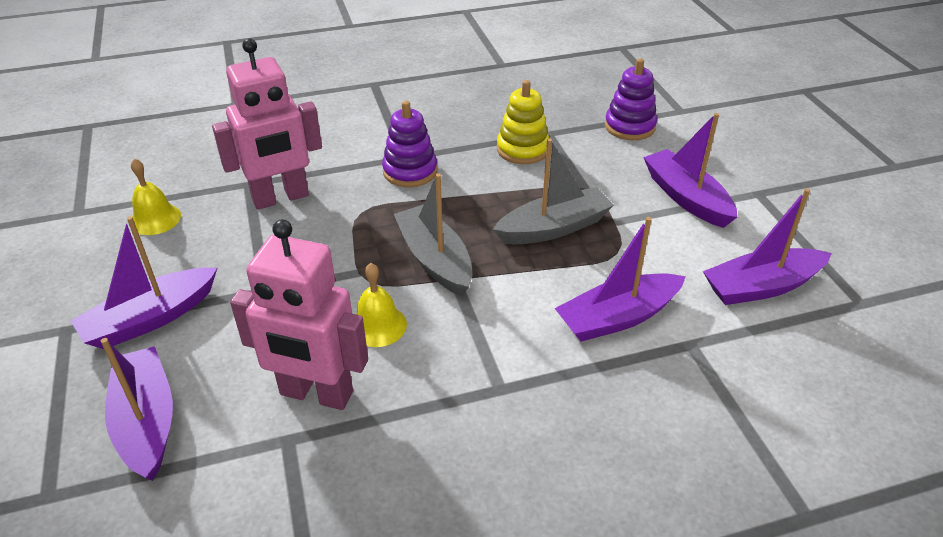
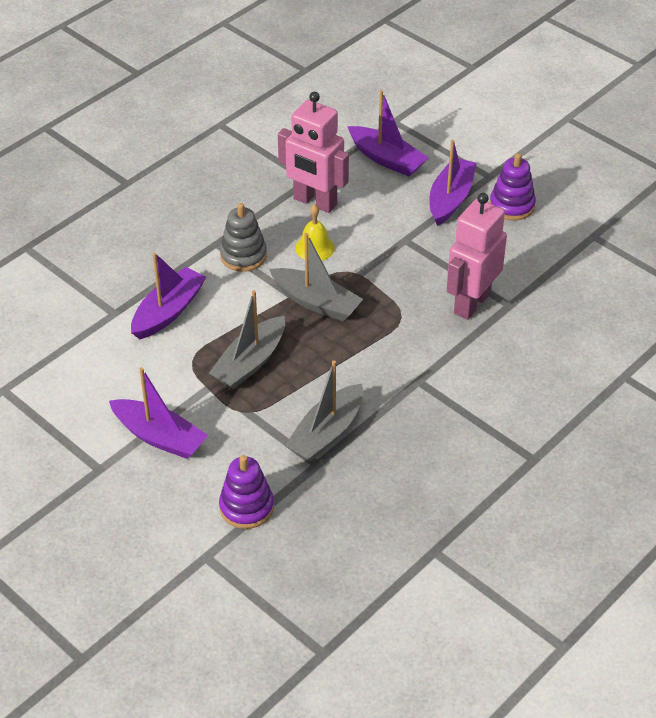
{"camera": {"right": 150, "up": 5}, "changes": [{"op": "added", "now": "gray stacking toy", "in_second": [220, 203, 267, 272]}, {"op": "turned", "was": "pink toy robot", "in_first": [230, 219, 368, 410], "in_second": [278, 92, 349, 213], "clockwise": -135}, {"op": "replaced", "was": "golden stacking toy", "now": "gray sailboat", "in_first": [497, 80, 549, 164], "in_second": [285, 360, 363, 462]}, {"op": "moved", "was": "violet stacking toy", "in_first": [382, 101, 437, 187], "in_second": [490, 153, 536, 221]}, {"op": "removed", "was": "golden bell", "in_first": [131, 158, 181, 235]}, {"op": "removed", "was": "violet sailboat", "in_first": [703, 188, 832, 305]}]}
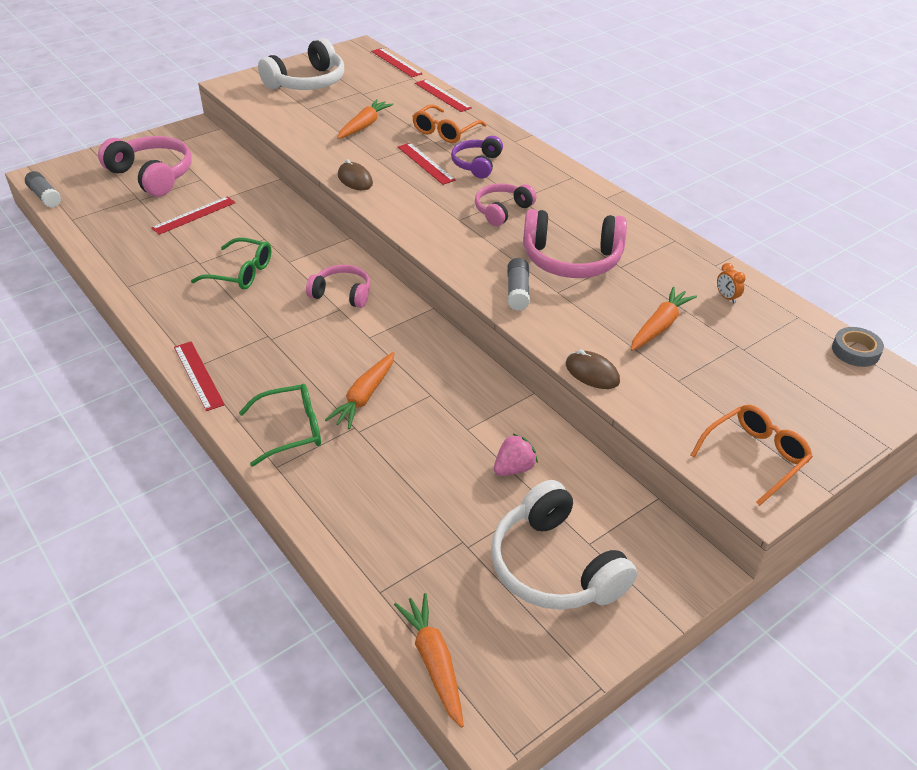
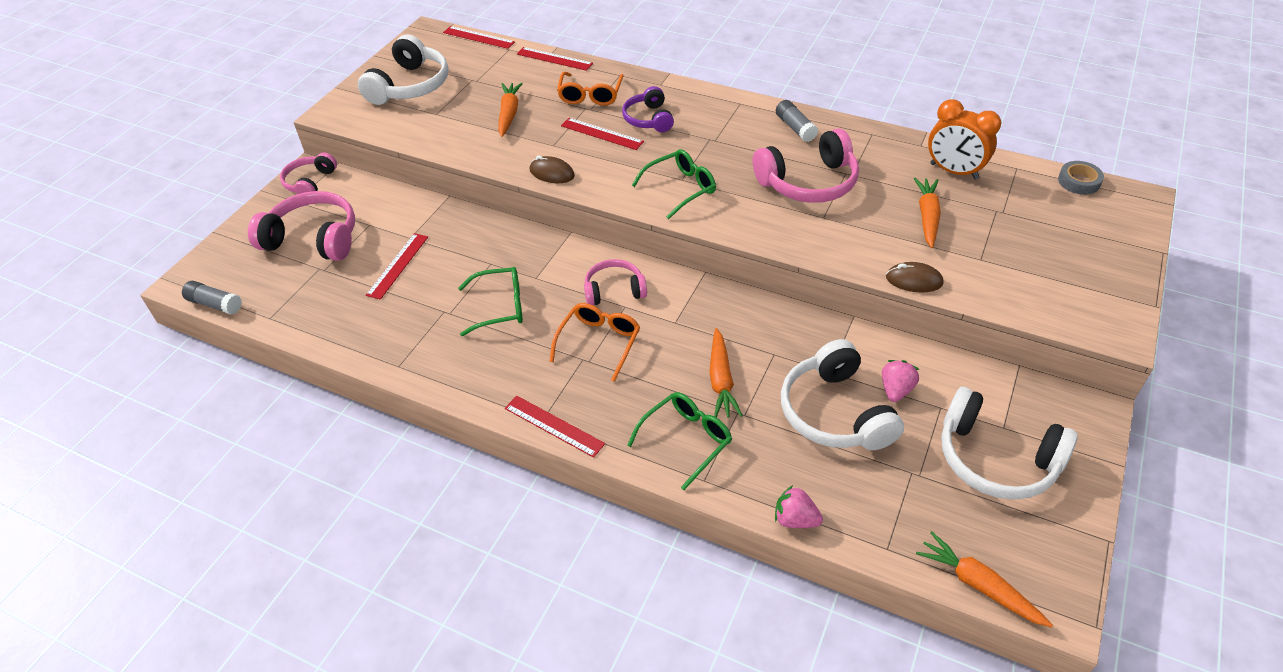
{"camera": {"right": -25, "up": 5}, "changes": [{"op": "moved", "was": "pink over-ear headphones", "in_first": [475, 183, 536, 226], "in_second": [280, 152, 337, 194]}, {"op": "moved", "was": "orange-coloured spectacles", "in_first": [691, 405, 813, 506], "in_second": [550, 303, 640, 382]}, {"op": "added", "now": "emerald spectacles", "in_second": [632, 149, 716, 219]}, {"op": "added", "now": "pink berry", "in_second": [775, 485, 823, 528]}, {"op": "moved", "was": "gray glue stick", "in_first": [507, 258, 530, 311], "in_second": [776, 100, 818, 142]}, {"op": "added", "now": "snow-white over-ear headphones", "in_second": [781, 339, 904, 450]}, {"op": "resized", "was": "orange-coloured clock", "in_first": [717, 263, 745, 304], "in_second": [928, 99, 1001, 179], "ratio": 2.32}]}
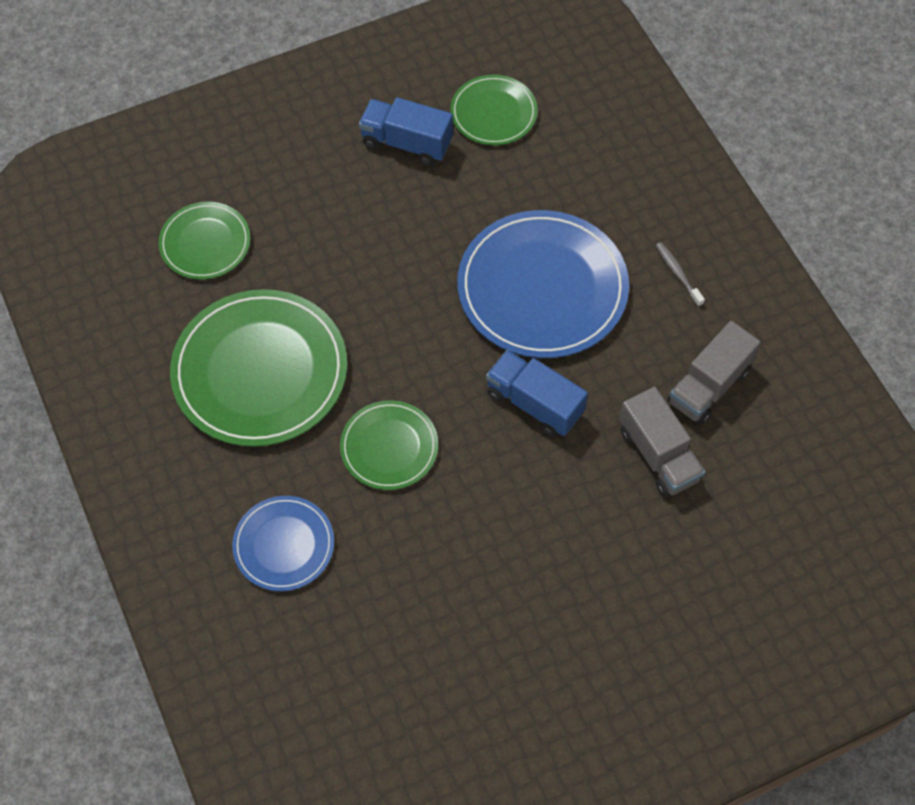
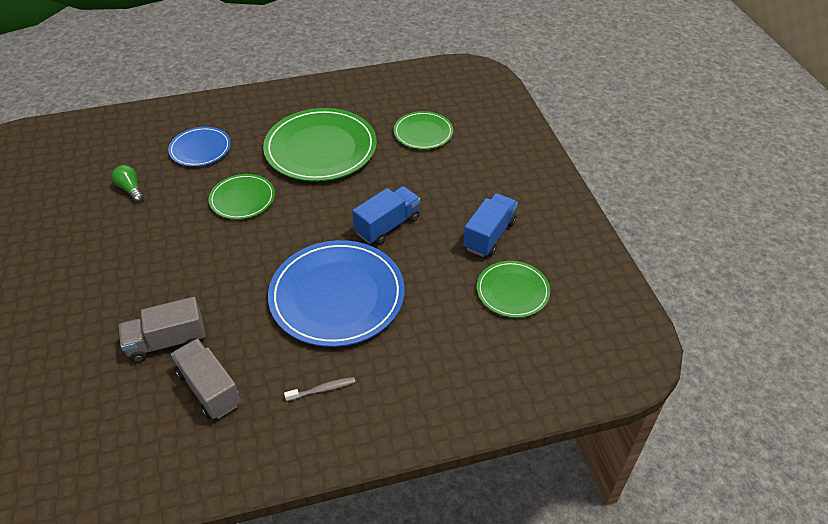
{"camera": {"right": 100, "up": -15}, "changes": [{"op": "added", "now": "emerald lightbulb", "in_second": [112, 165, 144, 202]}, {"op": "moved", "was": "royal blue toy truck", "in_first": [486, 350, 588, 437], "in_second": [352, 186, 420, 245]}]}
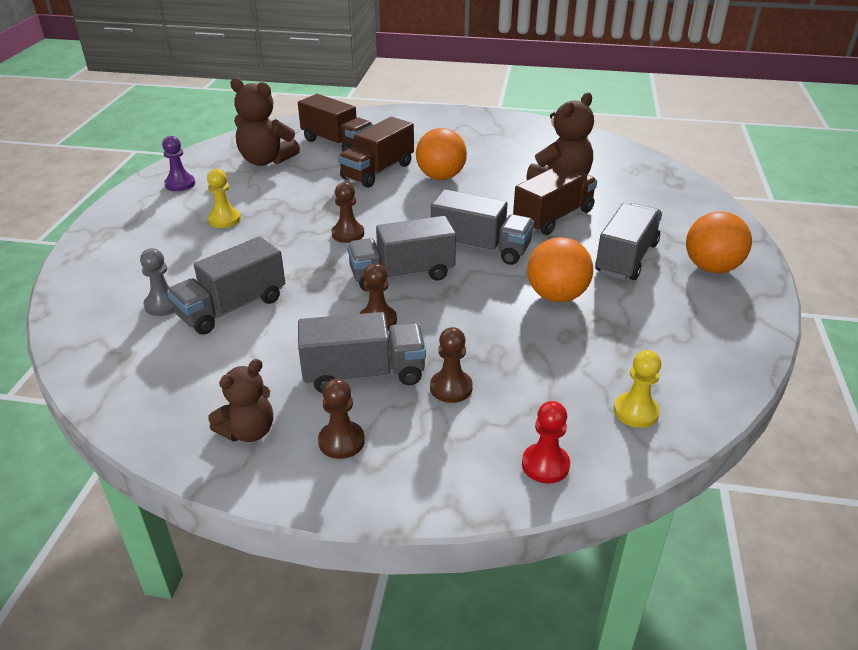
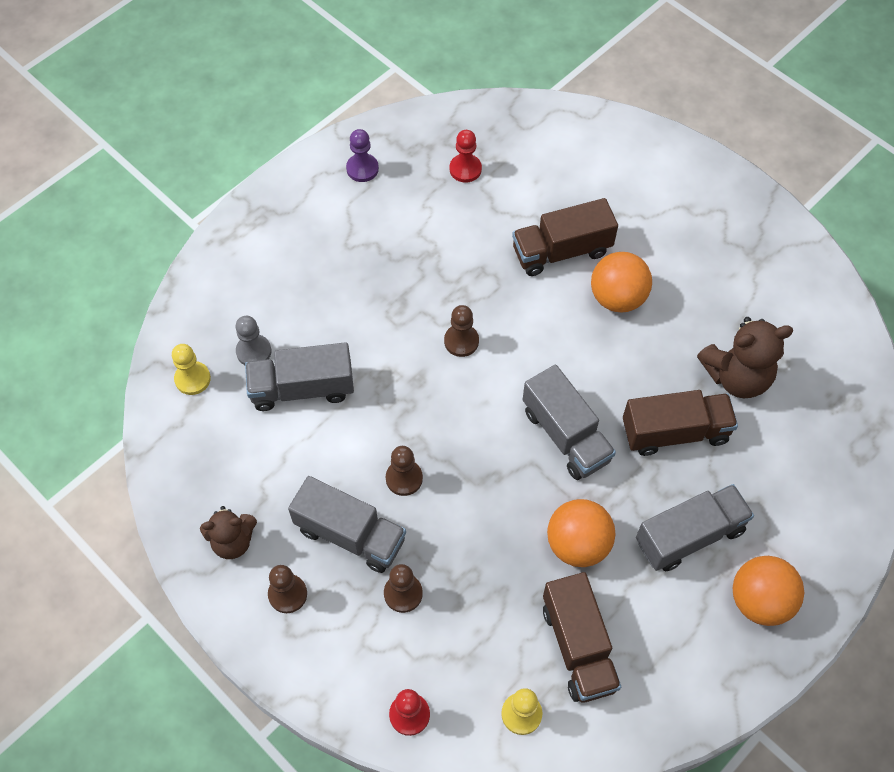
{"camera": {"right": 35, "up": 25}, "changes": [{"op": "moved", "was": "golden pawn", "in_first": [207, 169, 241, 228], "in_second": [172, 344, 211, 395]}, {"op": "replaced", "was": "brown teddy", "now": "red pawn", "in_first": [230, 78, 300, 166], "in_second": [449, 130, 482, 183]}, {"op": "moved", "was": "brown toy truck", "in_first": [298, 94, 373, 151], "in_second": [543, 572, 621, 703]}, {"op": "removed", "was": "gray toy truck", "in_first": [347, 216, 456, 292]}]}
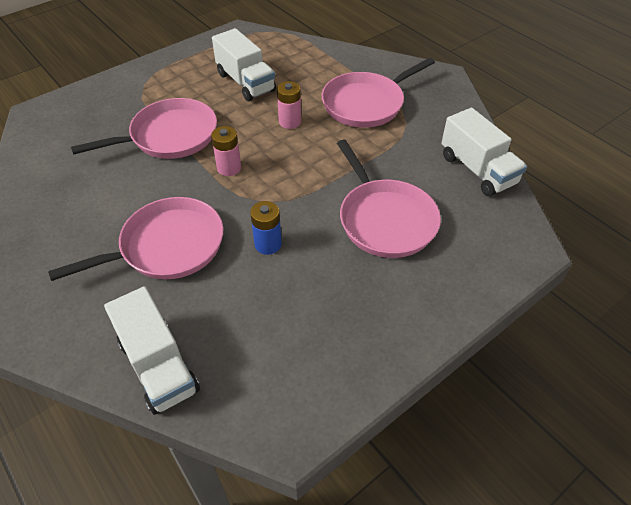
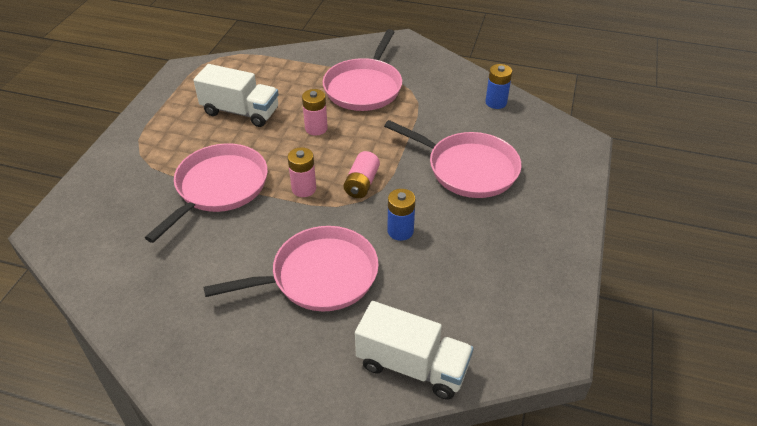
{"camera": {"right": -35, "up": -5}, "changes": [{"op": "turned", "was": "pink frying pan", "in_first": [48, 197, 223, 281], "in_second": [204, 226, 379, 311], "clockwise": 45}, {"op": "added", "now": "pink AA battery", "in_second": [344, 151, 380, 198]}, {"op": "replaced", "was": "snow-white toy truck", "now": "royal blue AA battery", "in_first": [441, 108, 527, 197], "in_second": [485, 64, 512, 109]}]}
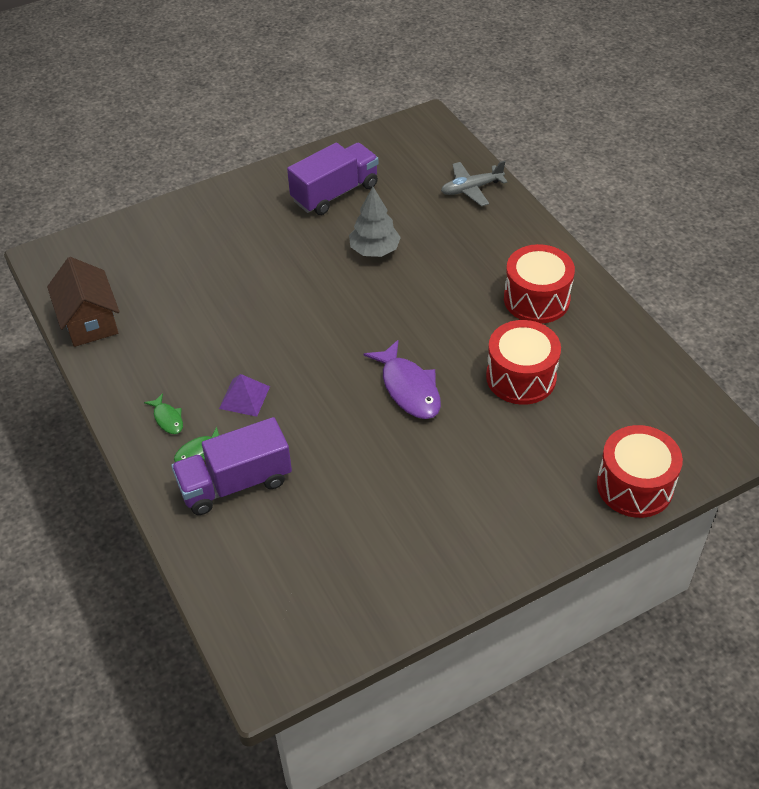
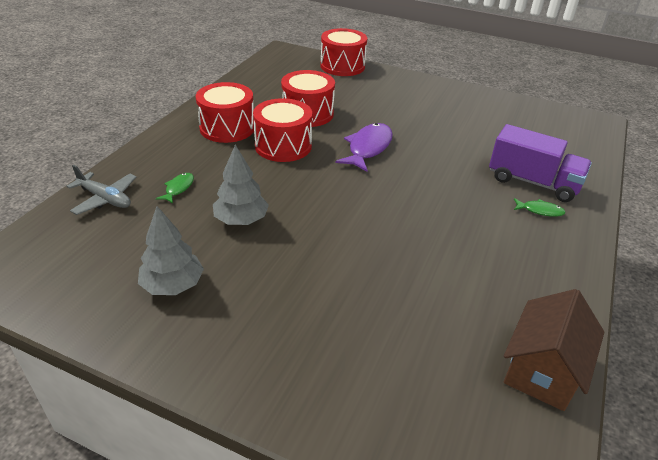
{"camera": {"right": -130, "up": -10}, "changes": [{"op": "replaced", "was": "violet toy truck", "now": "gray toy tree", "in_first": [287, 142, 379, 215], "in_second": [138, 206, 204, 295]}, {"op": "moved", "was": "emerald fish", "in_first": [144, 393, 183, 434], "in_second": [156, 173, 194, 204]}, {"op": "added", "now": "red drum", "in_second": [253, 98, 312, 162]}, {"op": "removed", "was": "violet pyramid", "in_first": [219, 374, 270, 417]}]}
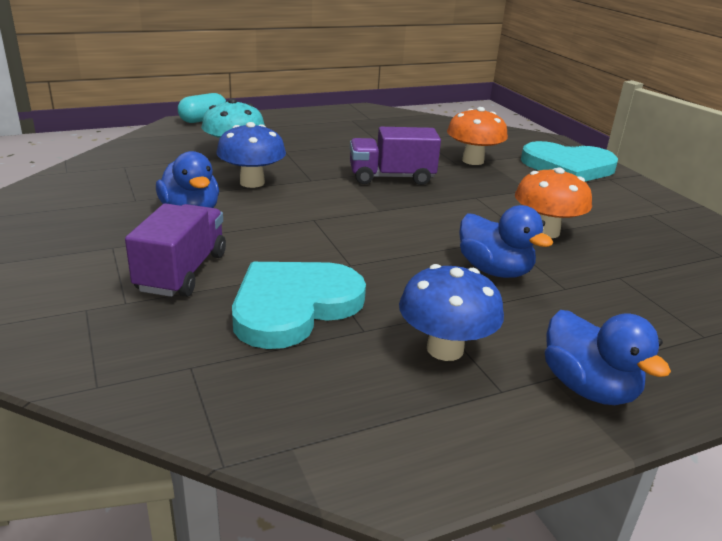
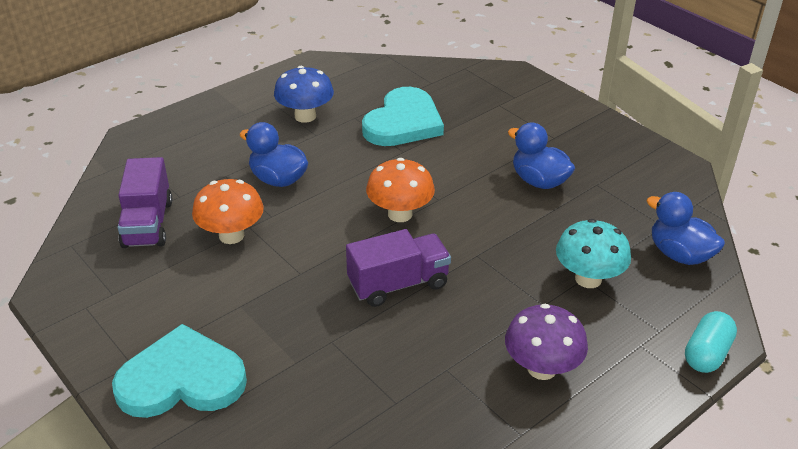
{"camera": {"right": 165, "up": 10}, "changes": [{"op": "moved", "was": "violet toy truck", "in_first": [125, 203, 226, 297], "in_second": [118, 157, 172, 248]}, {"op": "moved", "was": "orange-coloured toadstool", "in_first": [447, 107, 508, 165], "in_second": [366, 158, 435, 222]}, {"op": "added", "now": "violet toadstool", "in_second": [505, 304, 588, 380]}, {"op": "moved", "was": "royal blue duck", "in_first": [545, 310, 671, 405], "in_second": [646, 192, 725, 265]}, {"op": "removed", "was": "royal blue toadstool", "in_first": [216, 122, 286, 188]}]}
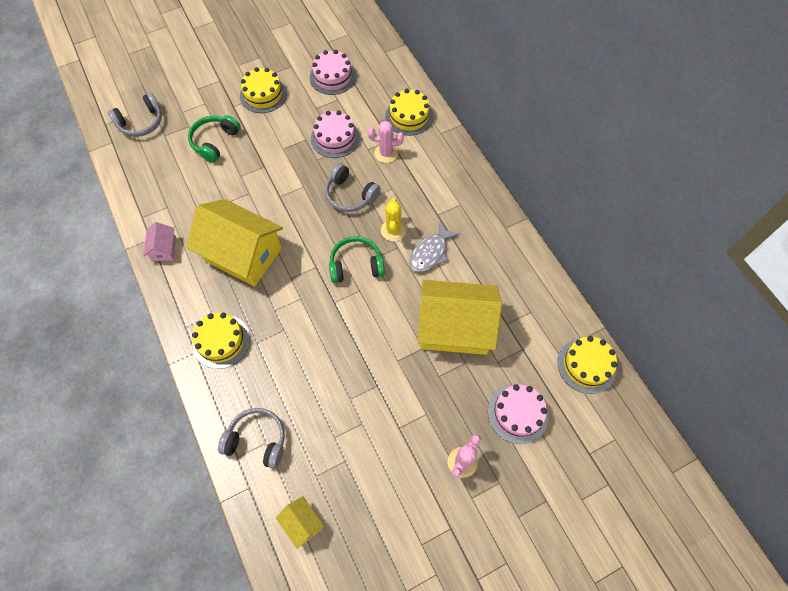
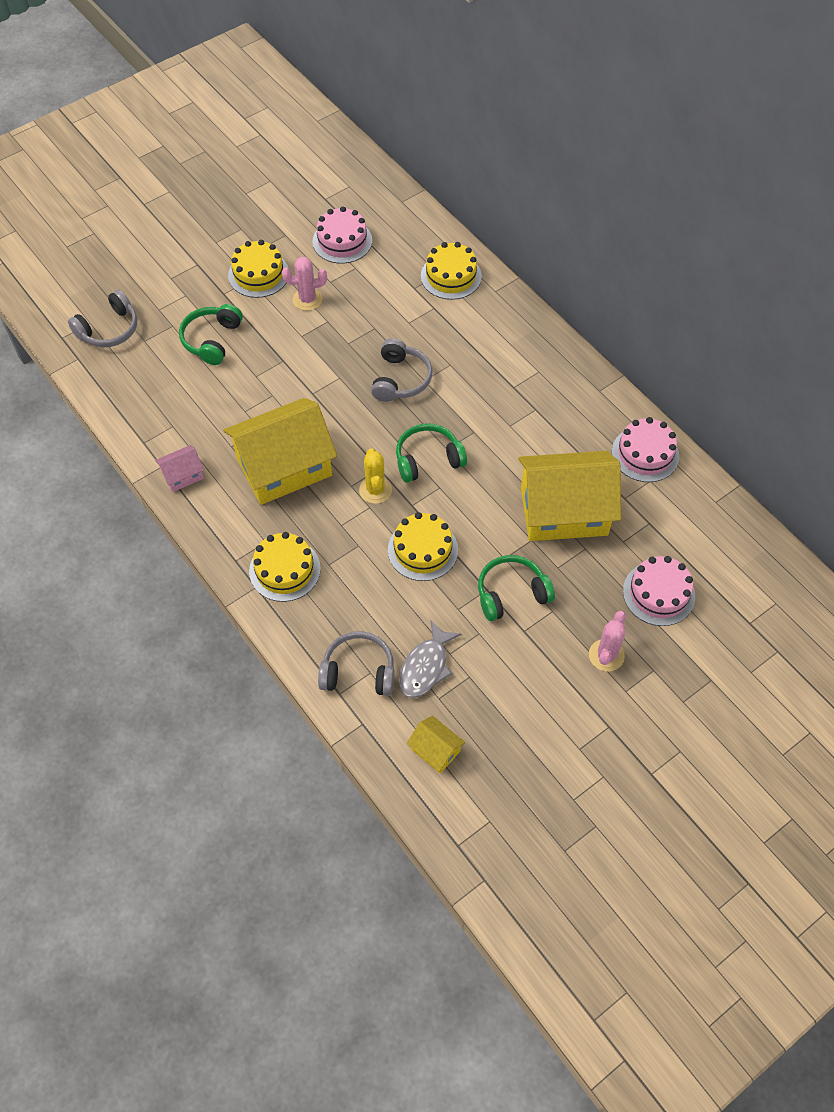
{"camera": {"right": -10, "up": -5}, "changes": [{"op": "turned", "was": "pink house", "in_first": [144, 222, 176, 261], "in_second": [155, 445, 204, 492], "clockwise": 75}, {"op": "turned", "was": "golden house", "in_first": [186, 199, 283, 287], "in_second": [224, 398, 337, 505], "clockwise": -45}, {"op": "moved", "was": "pink prickly plant", "in_first": [368, 121, 404, 163], "in_second": [282, 257, 327, 311]}, {"op": "moved", "was": "golden prickly plant", "in_first": [381, 198, 406, 241], "in_second": [359, 448, 392, 504]}, {"op": "turned", "was": "gray over-ear headphones", "in_first": [325, 163, 381, 212], "in_second": [371, 338, 432, 402], "clockwise": -105}, {"op": "moved", "was": "golden layer cake", "in_first": [558, 336, 617, 394], "in_second": [388, 512, 458, 581]}, {"op": "moved", "was": "gray fish", "in_first": [409, 221, 460, 272], "in_second": [399, 620, 462, 698]}, {"op": "added", "now": "emerald over-ear headphones", "in_second": [478, 555, 555, 621]}, {"op": "moved", "was": "pink layer cake", "in_first": [311, 110, 360, 158], "in_second": [612, 417, 679, 482]}]}
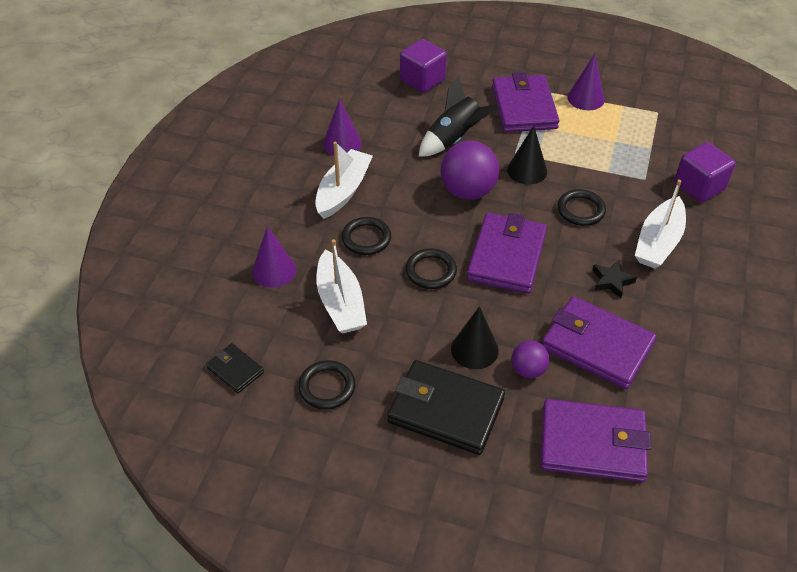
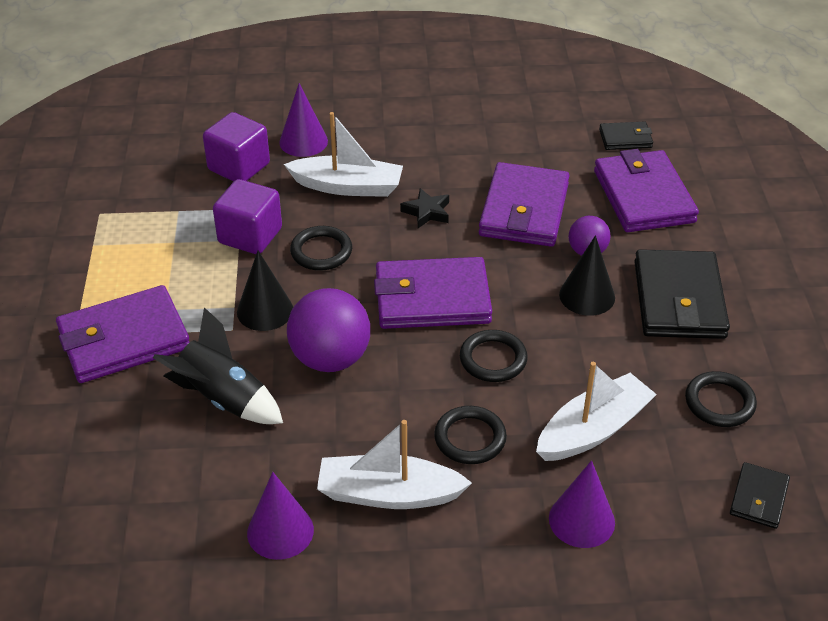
{"camera": {"right": -110, "up": -5}, "changes": [{"op": "moved", "was": "violet cube", "in_first": [400, 39, 447, 93], "in_second": [213, 179, 282, 254]}, {"op": "moved", "was": "violet cone", "in_first": [567, 54, 605, 110], "in_second": [279, 83, 328, 157]}, {"op": "added", "now": "black billfold", "in_second": [599, 121, 653, 150]}]}
